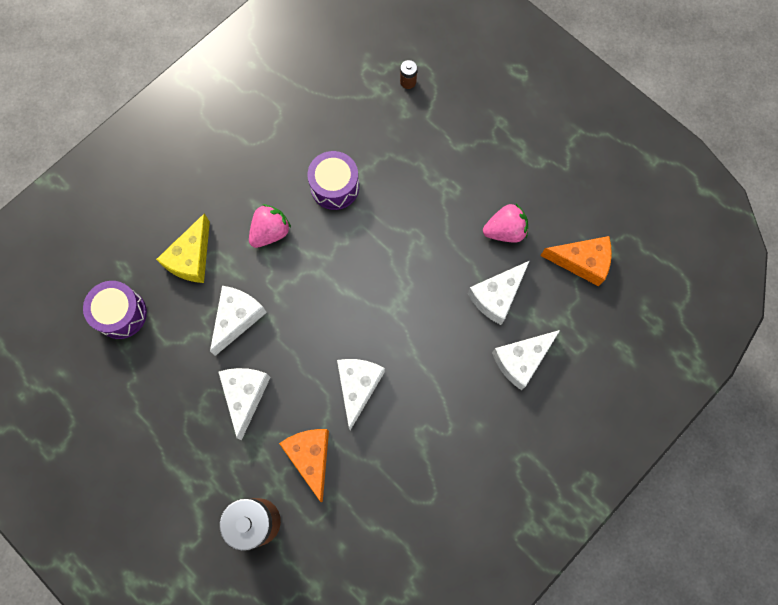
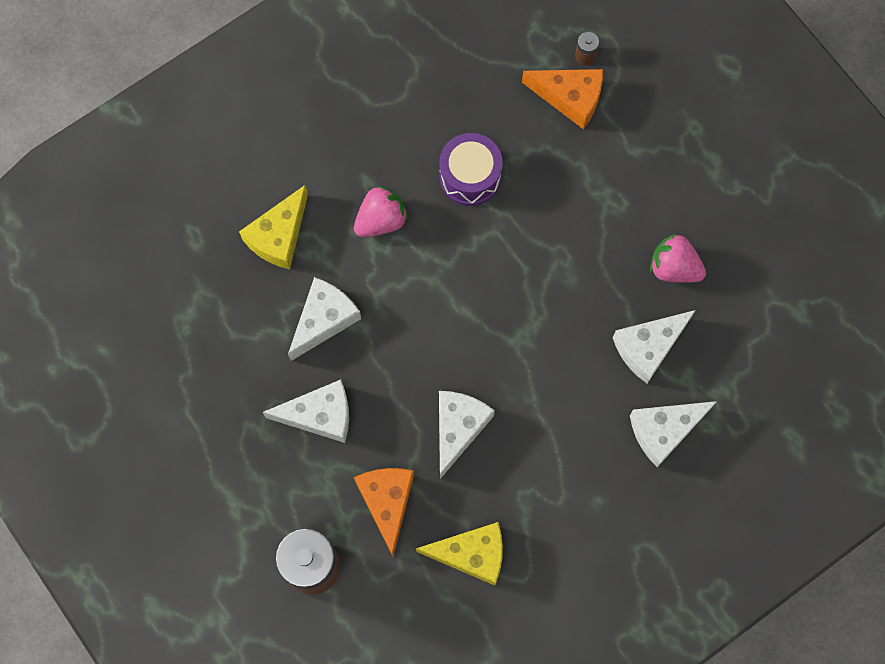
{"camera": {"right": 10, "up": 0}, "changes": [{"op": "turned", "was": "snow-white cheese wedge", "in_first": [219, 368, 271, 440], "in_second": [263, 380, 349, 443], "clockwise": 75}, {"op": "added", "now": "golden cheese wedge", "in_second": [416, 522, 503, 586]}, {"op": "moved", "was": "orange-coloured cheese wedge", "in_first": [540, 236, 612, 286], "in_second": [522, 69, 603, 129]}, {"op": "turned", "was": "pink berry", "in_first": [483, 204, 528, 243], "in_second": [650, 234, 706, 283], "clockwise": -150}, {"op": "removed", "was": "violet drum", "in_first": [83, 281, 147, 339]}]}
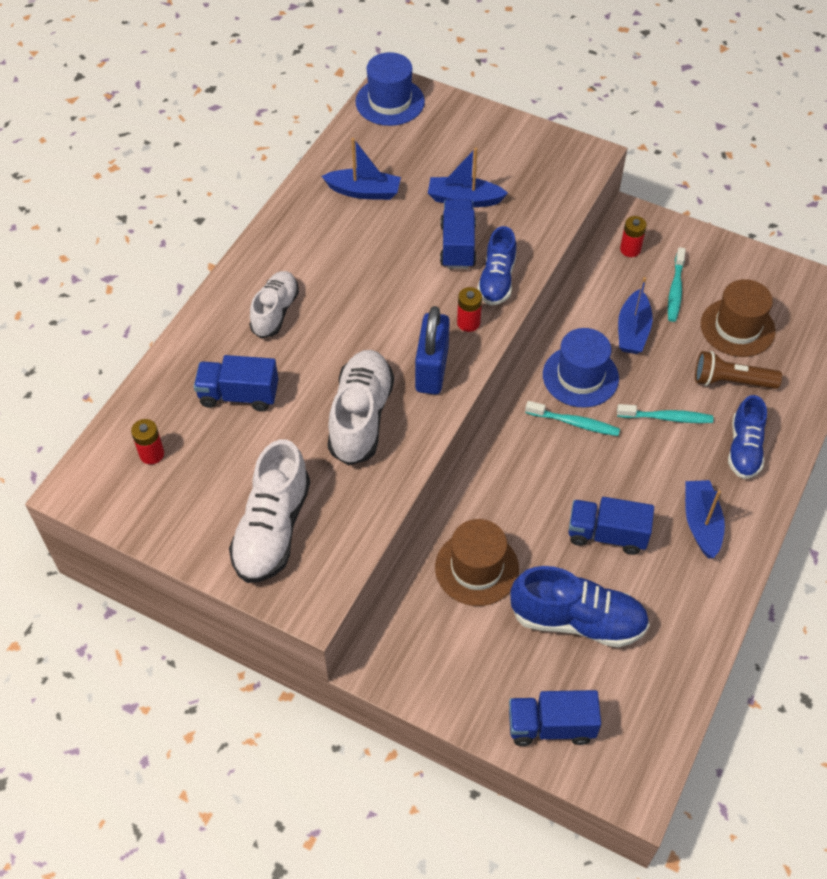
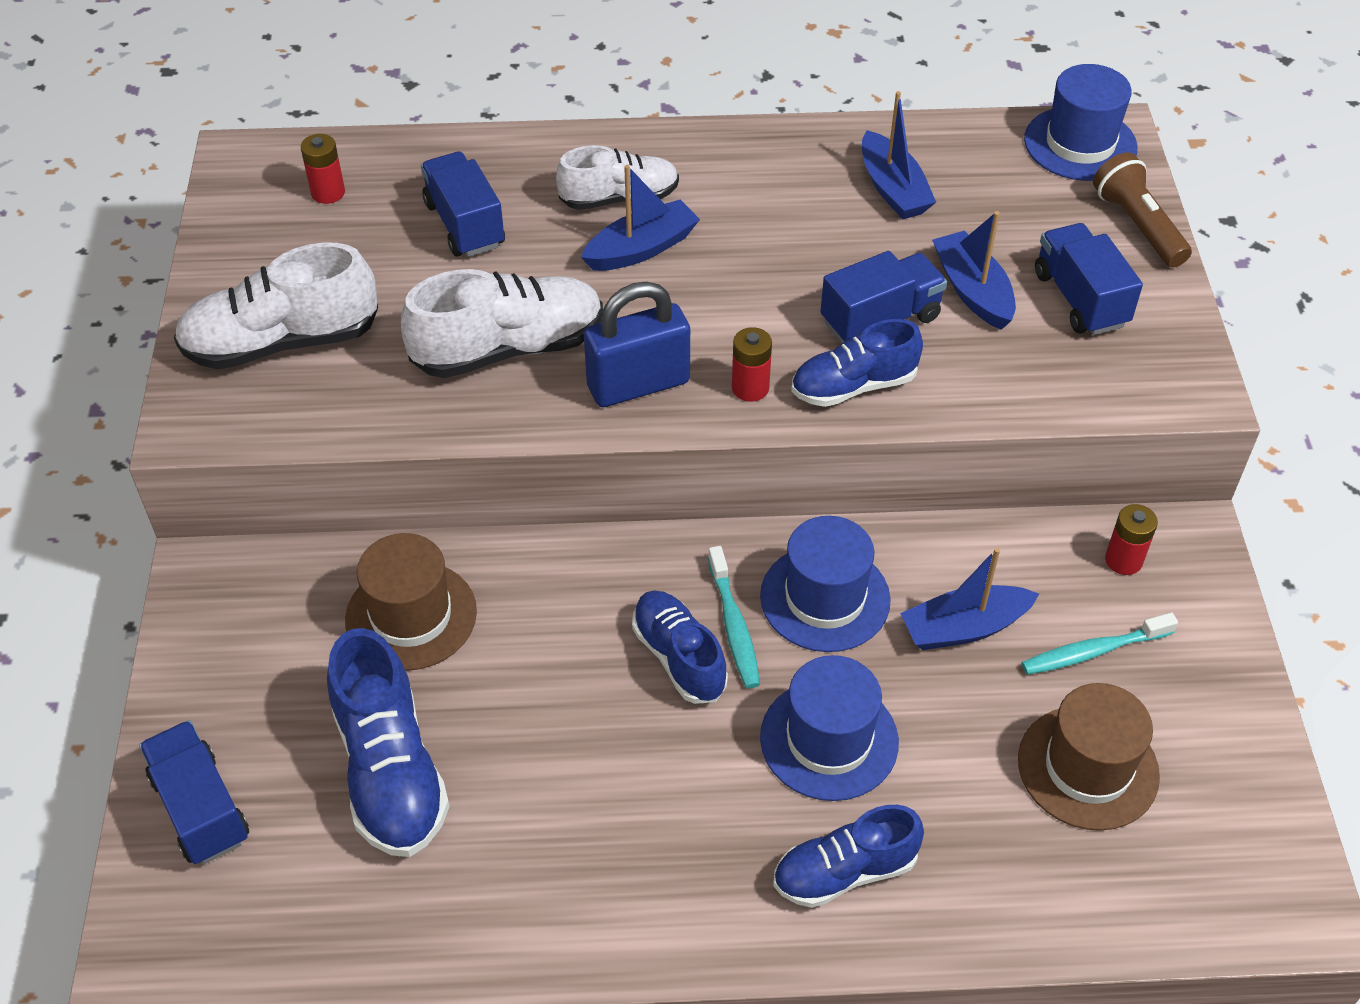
{"camera": {"right": 60, "up": -5}, "changes": [{"op": "moved", "was": "royal blue sailboat", "in_first": [685, 480, 725, 558], "in_second": [581, 165, 700, 271]}, {"op": "added", "now": "royal blue lace-up shoe", "in_second": [632, 590, 728, 704]}, {"op": "replaced", "was": "aqua tooth brush", "now": "royal blue top hat", "in_first": [617, 404, 713, 423], "in_second": [760, 655, 899, 801]}, {"op": "moved", "was": "royal blue toy truck", "in_first": [569, 497, 654, 555], "in_second": [1035, 223, 1143, 335]}, {"op": "moved", "was": "brown pocket torch", "in_first": [695, 351, 782, 389], "in_second": [1093, 152, 1192, 267]}]}
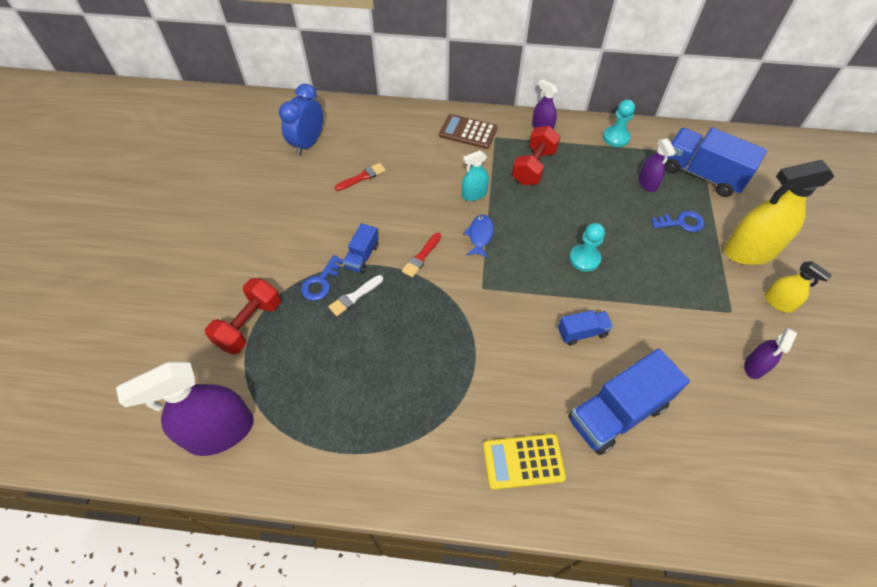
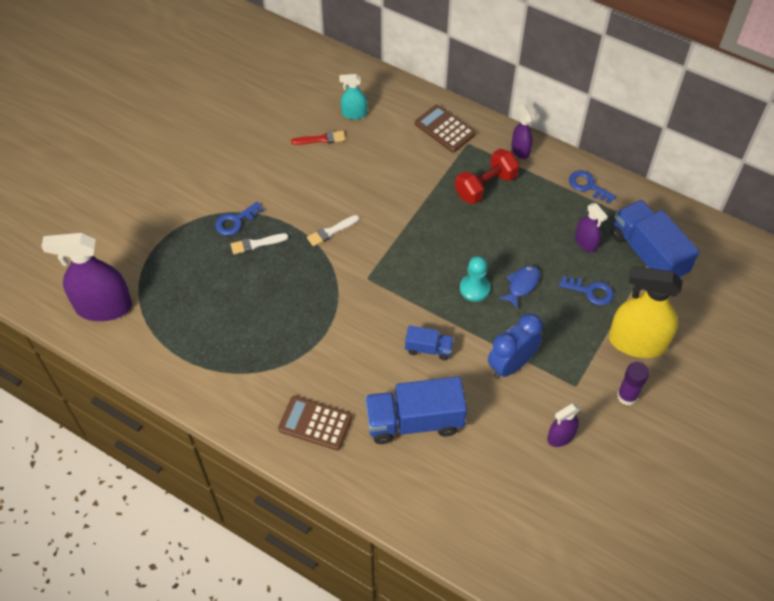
{"camera": {"right": 25, "up": 0}, "changes": [{"op": "recoloured", "was": "golden calculator", "now": "brown calculator", "in_first": [483, 434, 566, 490], "in_second": [278, 396, 352, 450]}, {"op": "recoloured", "was": "red brush", "now": "snow-white brush", "in_first": [402, 233, 441, 278], "in_second": [307, 215, 359, 246]}, {"op": "moved", "was": "aqua sprayer", "in_first": [462, 150, 489, 201], "in_second": [339, 74, 367, 119]}, {"op": "moved", "was": "royal blue clock", "in_first": [279, 84, 323, 156], "in_second": [488, 313, 543, 379]}, {"op": "moved", "was": "royal blue fish", "in_first": [464, 215, 494, 258], "in_second": [499, 265, 540, 309]}, {"op": "replaced", "was": "aqua pawn", "now": "royal blue door key", "in_first": [603, 100, 635, 147], "in_second": [569, 170, 616, 204]}, {"op": "turned", "was": "violet sprayer", "in_first": [638, 138, 676, 192], "in_second": [575, 203, 608, 252], "clockwise": -45}, {"op": "replaced", "was": "golden sprayer", "now": "violet glue stick", "in_first": [765, 262, 832, 313], "in_second": [617, 362, 649, 405]}, {"op": "removed", "was": "red dumbbell", "in_first": [205, 278, 281, 355]}, {"op": "removed", "was": "royal blue toy truck", "in_first": [343, 223, 379, 273]}]}
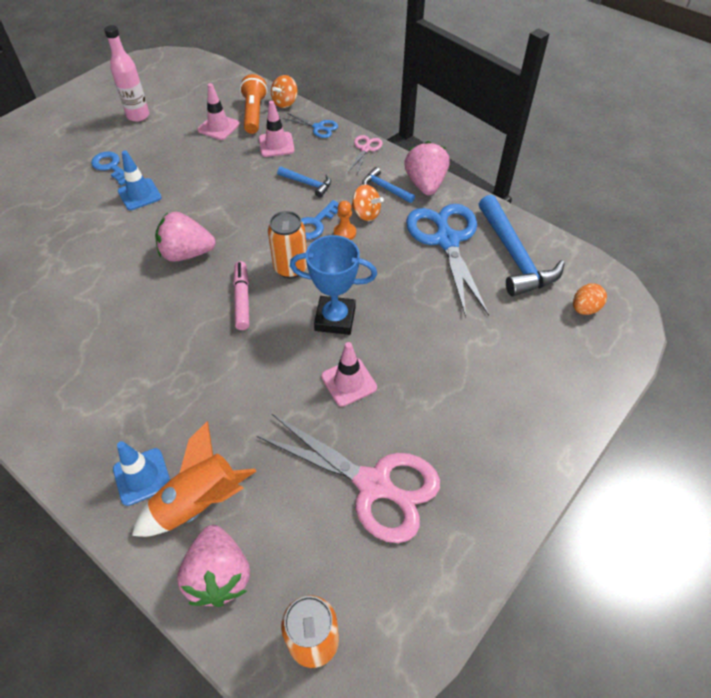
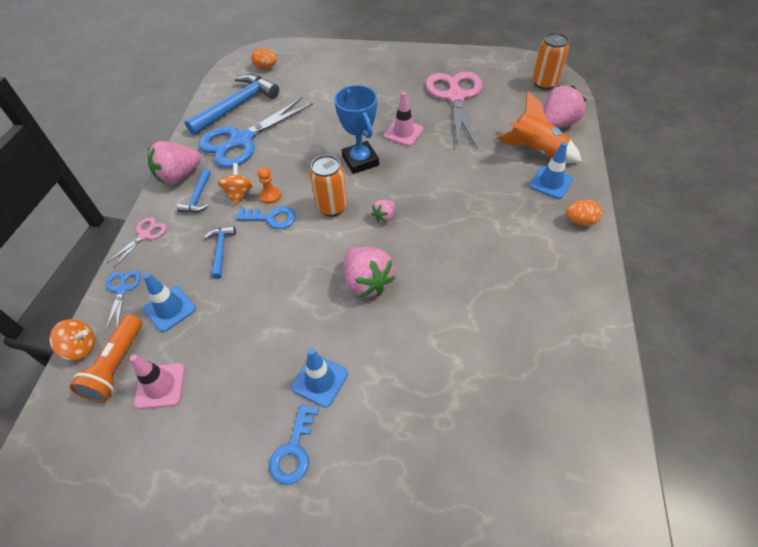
{"camera": {"right": -120, "up": 0}, "changes": [{"op": "turned", "was": "orange-coloured pocket torch", "in_first": [240, 74, 267, 134], "in_second": [69, 314, 142, 403], "clockwise": -45}, {"op": "turned", "was": "pink pair of scissors", "in_first": [348, 135, 383, 173], "in_second": [107, 217, 167, 268], "clockwise": 135}, {"op": "recoloured", "was": "pink traffic cone", "now": "royal blue traffic cone", "in_first": [259, 101, 295, 157], "in_second": [143, 273, 196, 332]}, {"op": "replaced", "was": "pink marker", "now": "pink berry", "in_first": [233, 261, 250, 330], "in_second": [371, 200, 395, 223]}, {"op": "added", "now": "orange-coloured toy egg", "in_second": [566, 200, 602, 226]}, {"op": "removed", "was": "pink drink bottle", "in_first": [104, 25, 149, 122]}]}
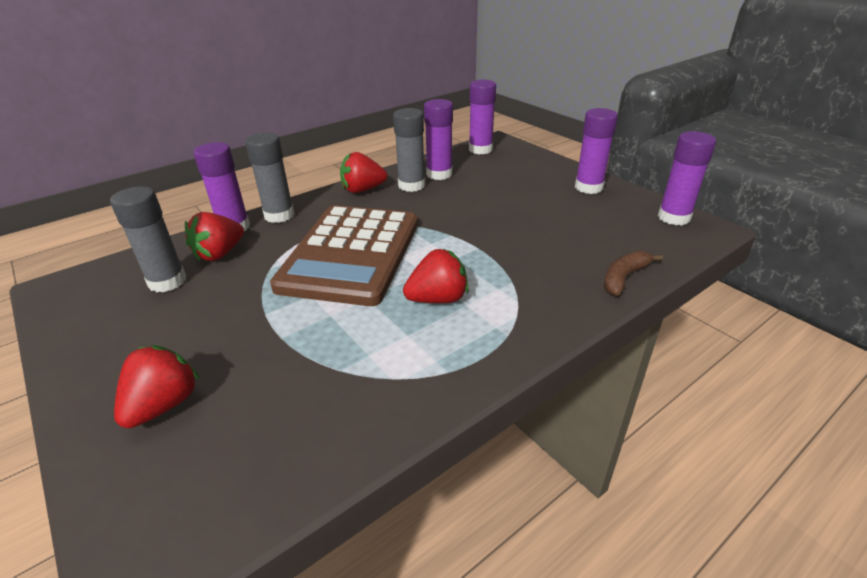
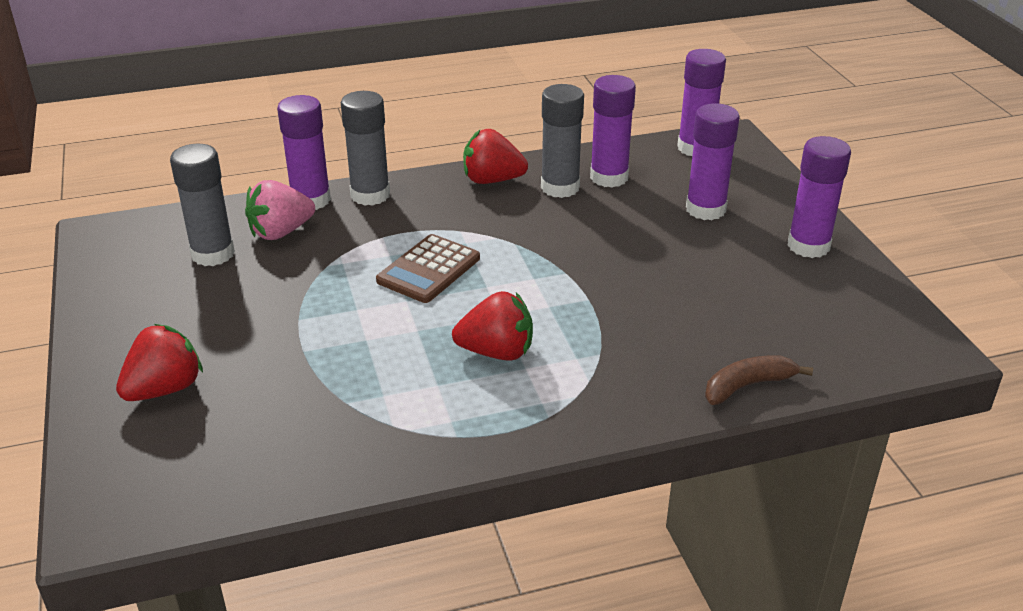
{"camera": {"right": 20, "up": 0}, "changes": [{"op": "recoloured", "was": "red berry", "now": "pink berry", "in_first": [185, 212, 244, 261], "in_second": [245, 180, 315, 240]}, {"op": "resized", "was": "brown calculator", "in_first": [270, 205, 418, 306], "in_second": [376, 234, 480, 303], "ratio": 0.48}, {"op": "moved", "was": "violet glue stick", "in_first": [658, 131, 716, 225], "in_second": [686, 103, 740, 220]}]}
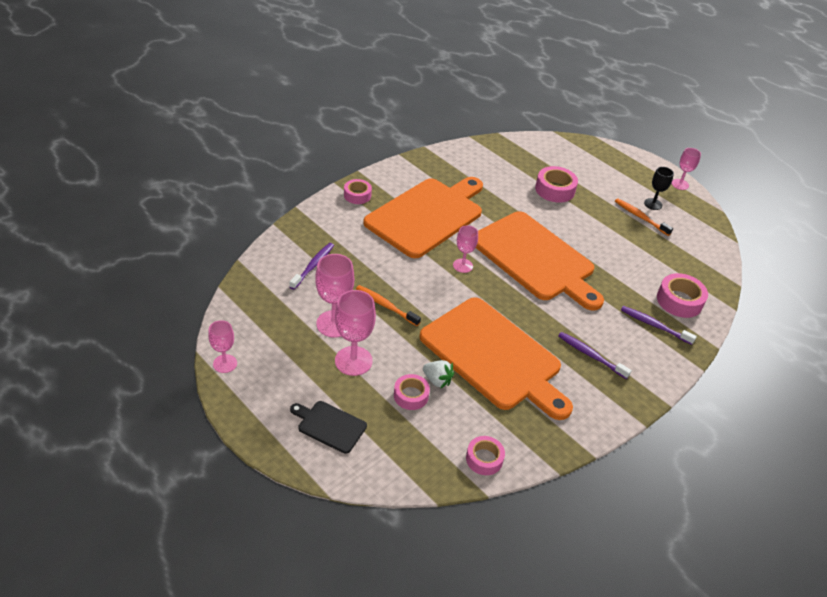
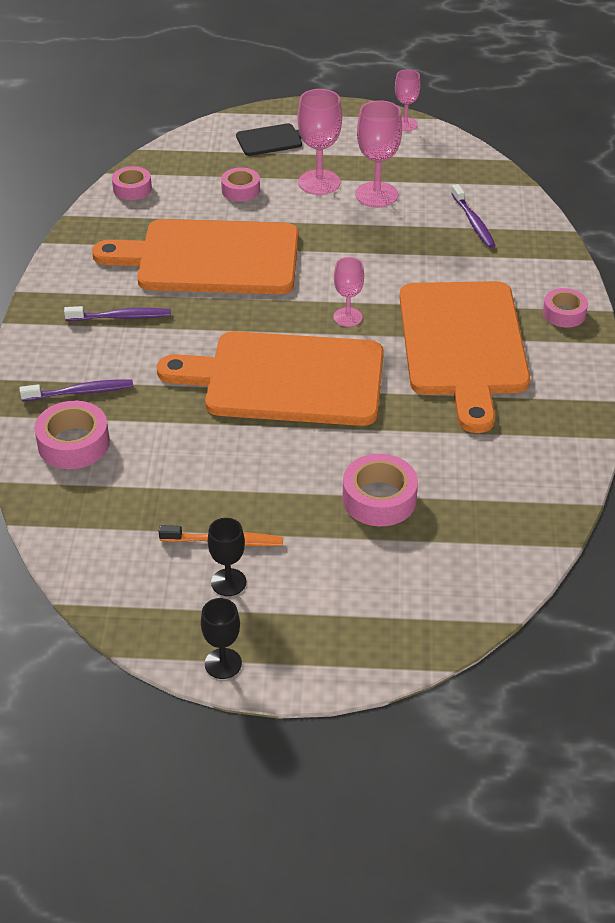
{"camera": {"right": 140, "up": 0}, "changes": [{"op": "recoloured", "was": "pink wine glass", "now": "black wine glass", "in_first": [671, 148, 701, 190], "in_second": [201, 598, 242, 679]}, {"op": "removed", "was": "orange-coloured tooth brush", "in_first": [356, 285, 421, 326]}, {"op": "removed", "was": "snow-white berry", "in_first": [423, 360, 454, 389]}]}
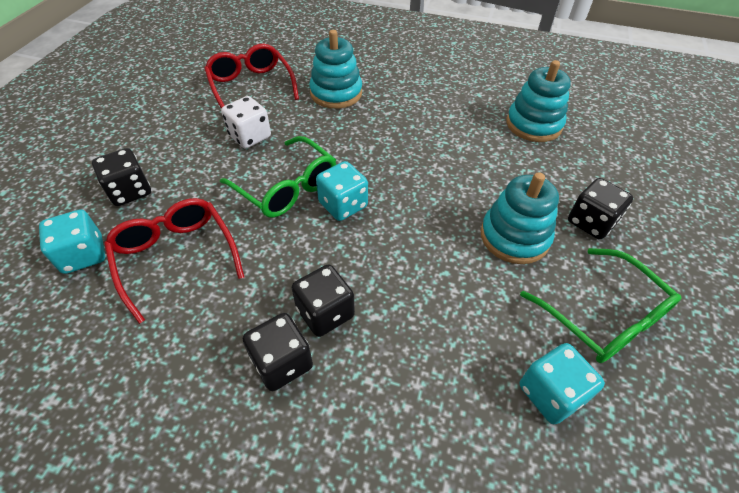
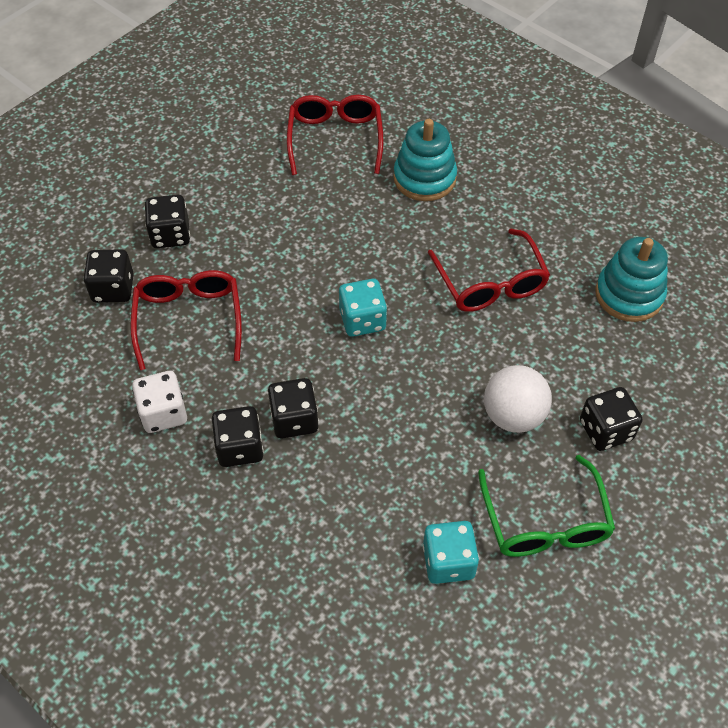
{"camera": {"right": 25, "up": 5}, "changes": [{"op": "recoloured", "was": "aqua dice", "now": "black dice", "in_first": [39, 209, 105, 274], "in_second": [84, 249, 134, 303]}, {"op": "moved", "was": "snow-white dice", "in_first": [221, 96, 271, 148], "in_second": [132, 371, 187, 433]}, {"op": "added", "now": "red spectacles", "in_second": [428, 229, 550, 312]}, {"op": "replaced", "was": "aqua stacking toy", "now": "snow-white play ball", "in_first": [481, 172, 559, 264], "in_second": [484, 365, 552, 433]}, {"op": "removed", "was": "emerald spectacles", "in_first": [220, 136, 336, 218]}]}
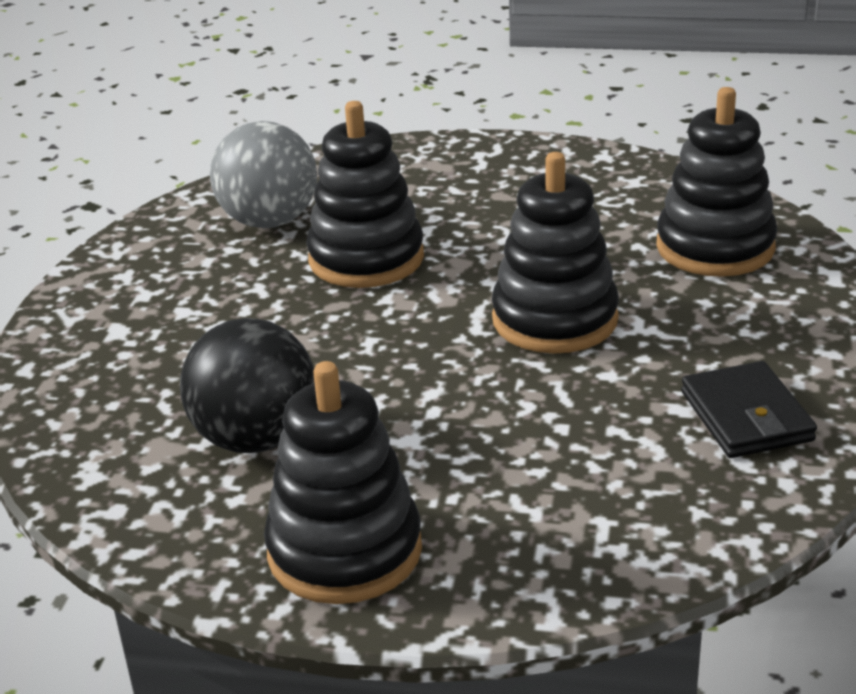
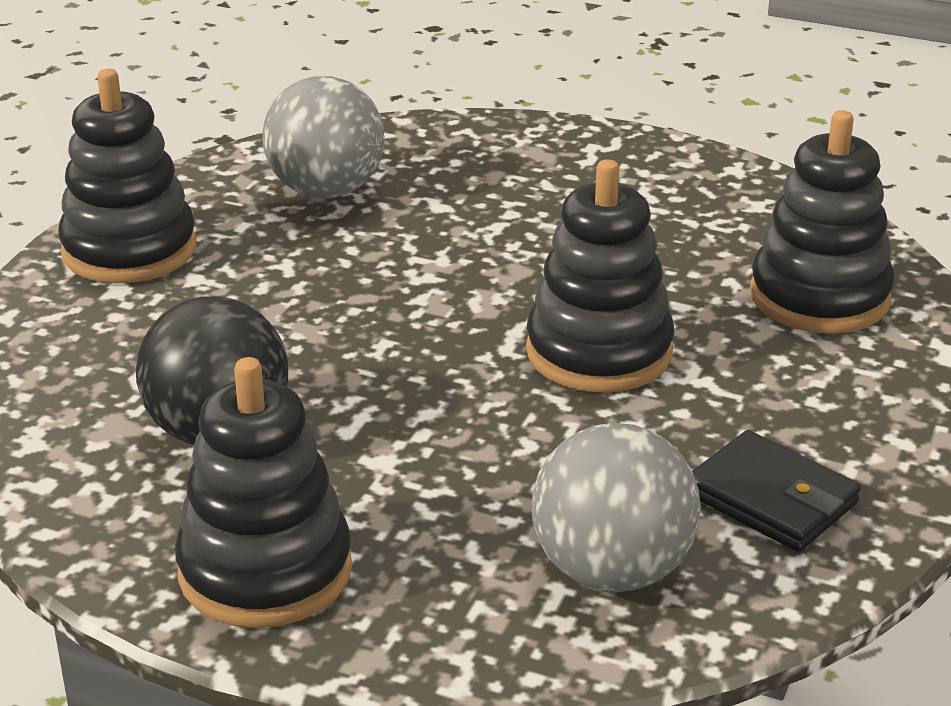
{"camera": {"right": 10, "up": 0}, "changes": [{"op": "moved", "was": "black stacking toy", "in_first": [306, 101, 424, 288], "in_second": [58, 69, 197, 283]}, {"op": "added", "now": "gray play ball", "in_second": [532, 423, 701, 592]}, {"op": "turned", "was": "black billfold", "in_first": [681, 361, 817, 458], "in_second": [692, 430, 861, 552], "clockwise": -45}]}
